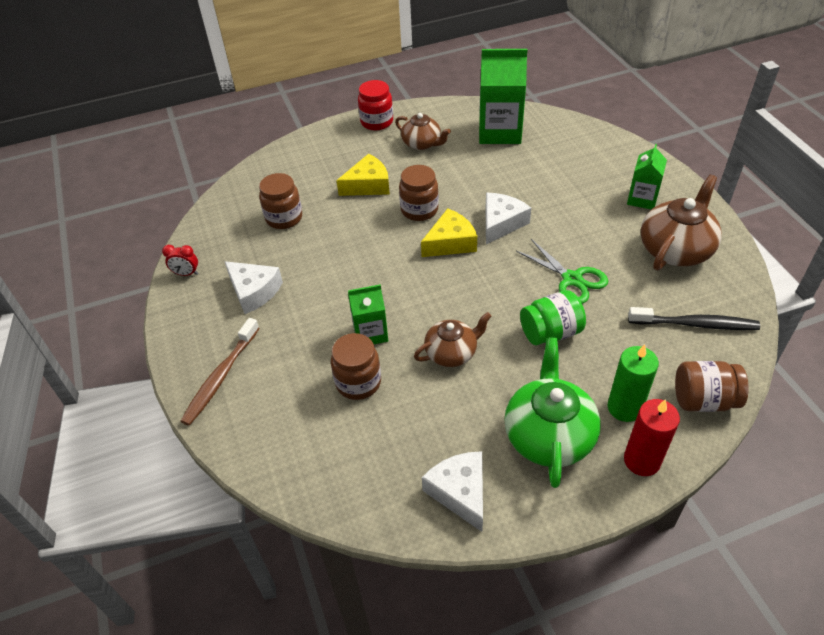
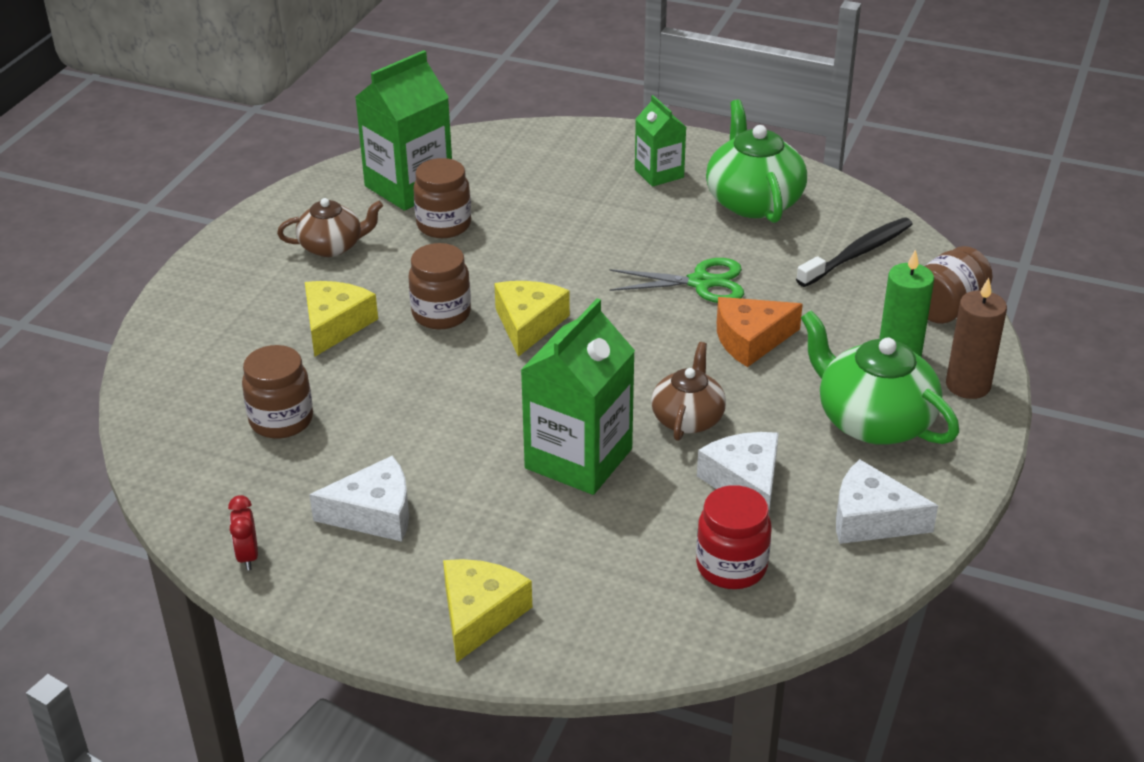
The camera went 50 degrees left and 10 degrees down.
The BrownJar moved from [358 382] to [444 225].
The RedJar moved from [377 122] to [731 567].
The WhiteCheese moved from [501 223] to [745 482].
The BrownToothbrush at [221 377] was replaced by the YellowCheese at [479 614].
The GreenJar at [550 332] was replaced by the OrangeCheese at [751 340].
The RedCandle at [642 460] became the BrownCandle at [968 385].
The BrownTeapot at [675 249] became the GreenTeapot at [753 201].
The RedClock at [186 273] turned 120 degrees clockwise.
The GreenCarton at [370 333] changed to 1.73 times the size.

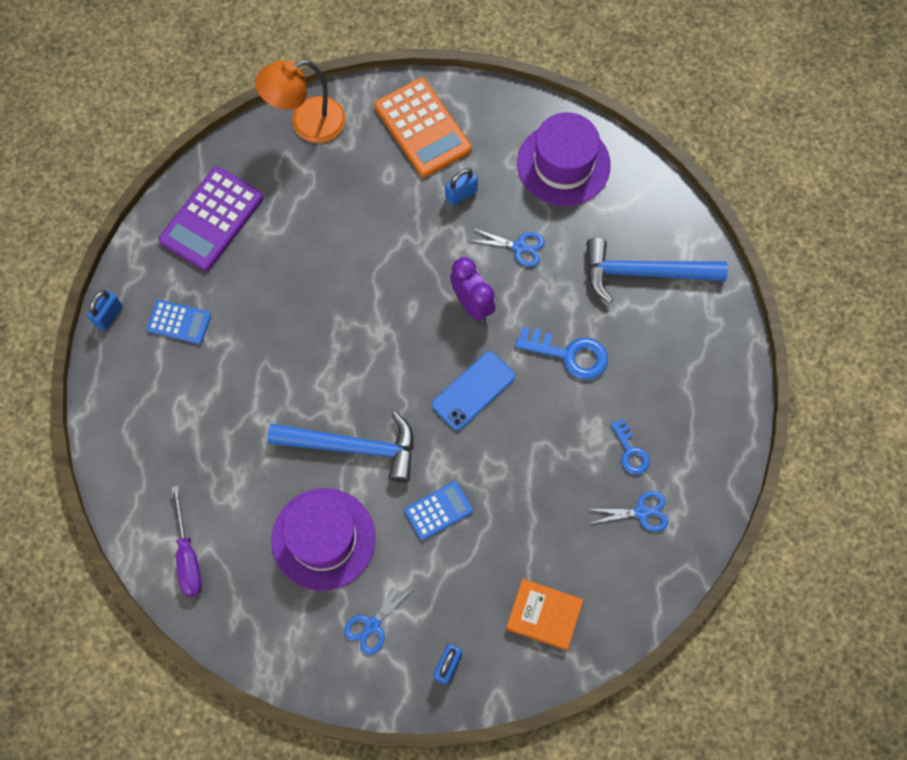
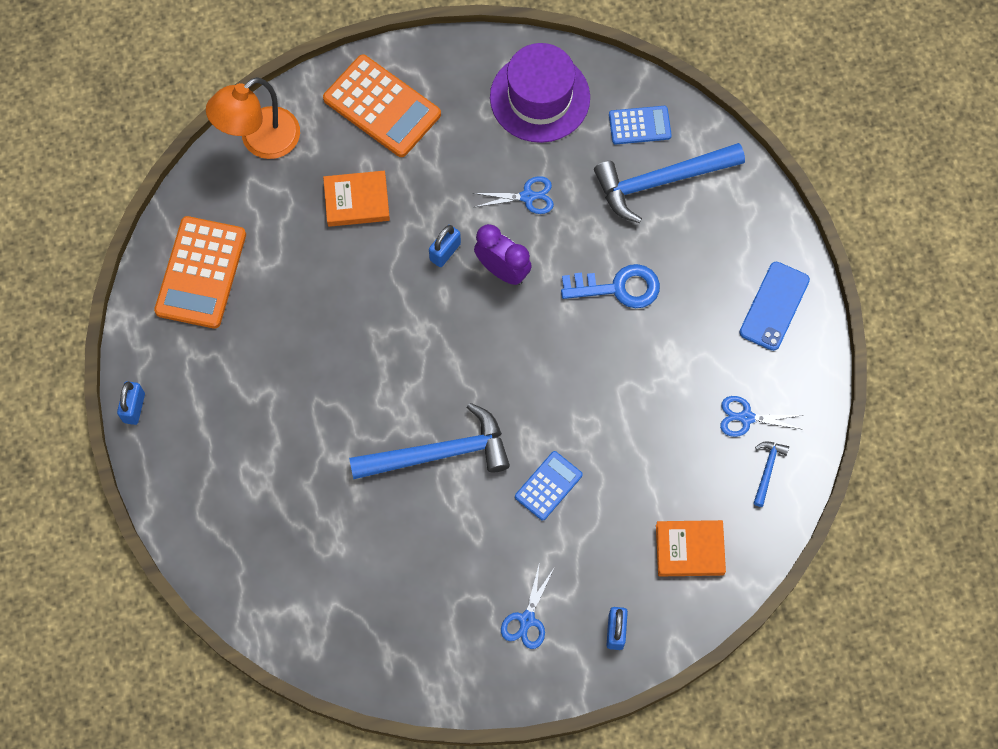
The camera went 20 degrees left and 0 degrees up.
The PurpleScrewdriver at [188 556] disappeared.
The PurpleHat at [323 539] disappeared.
The BlueKey at [630 452] disappeared.
The OrangeBook at [357 201] appeared.
The BlueHammer at [767 470] appeared.
The BlueCalculator moved from [179 322] to [639 125].
The BluePhone moved from [473 391] to [774 306].
The BluePadlock moved from [461 194] to [445 252].
The PurpleCalculator at [212 219] became the OrangeCalculator at [201 273].
The BlueScissors at [641 512] turned 150 degrees counterclockwise.

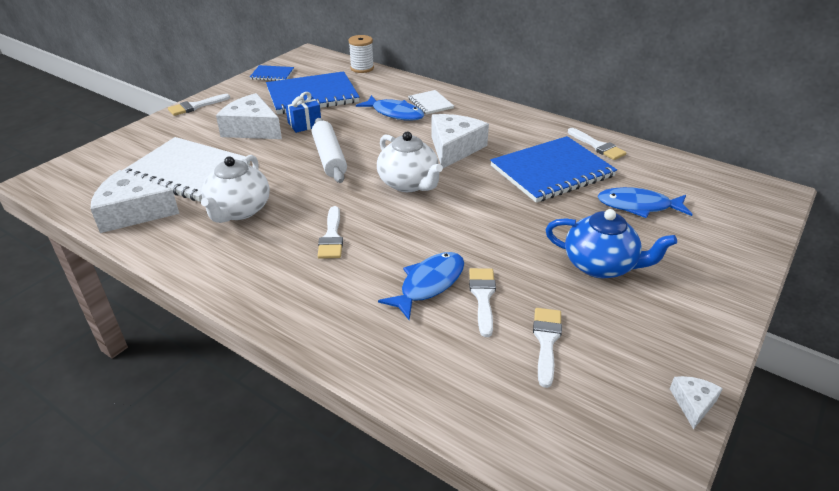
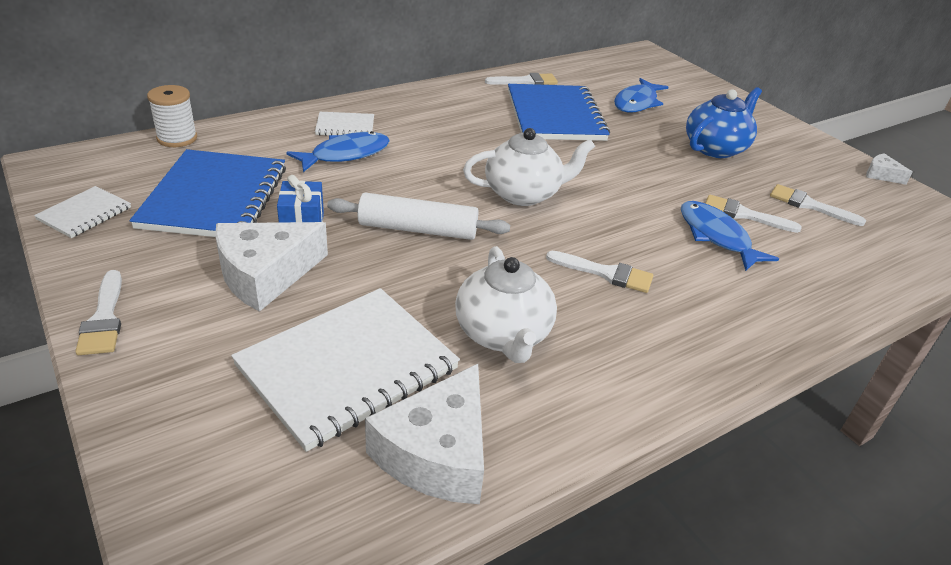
The camera went 70 degrees left and 0 degrees up.
The WhiteCheese at [454 148] disappeared.
The BlueNotebook at [272 74] became the WhiteNotebook at [84 213].
The WhiteTeapot at [239 210] turned 45 degrees clockwise.

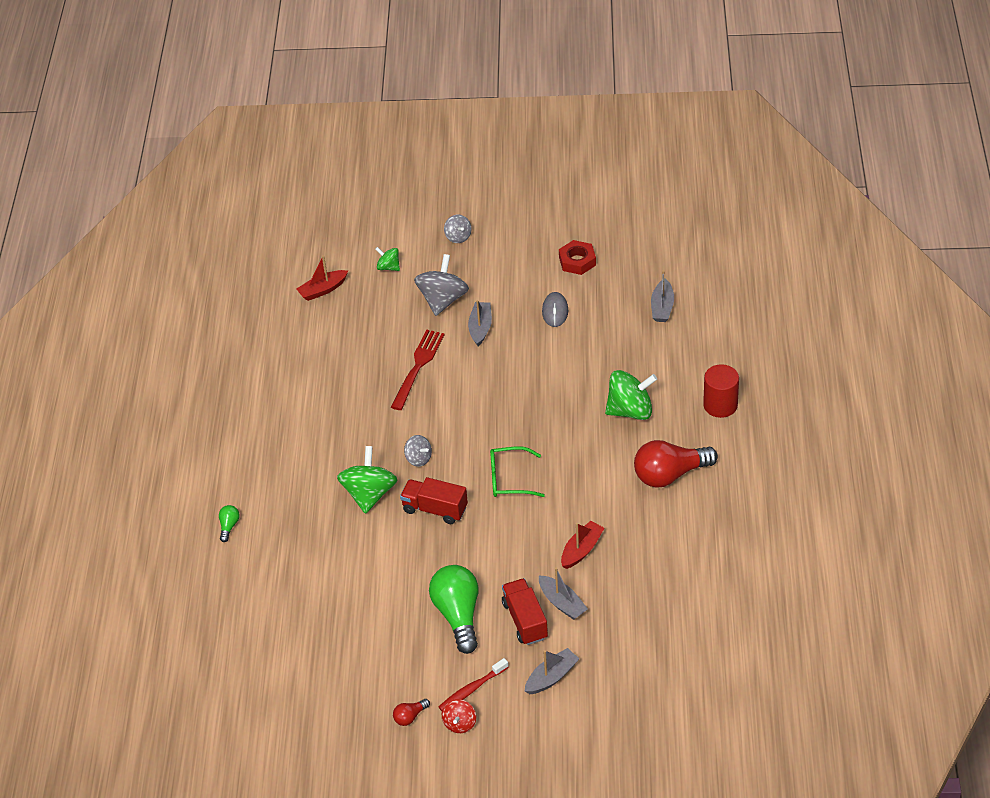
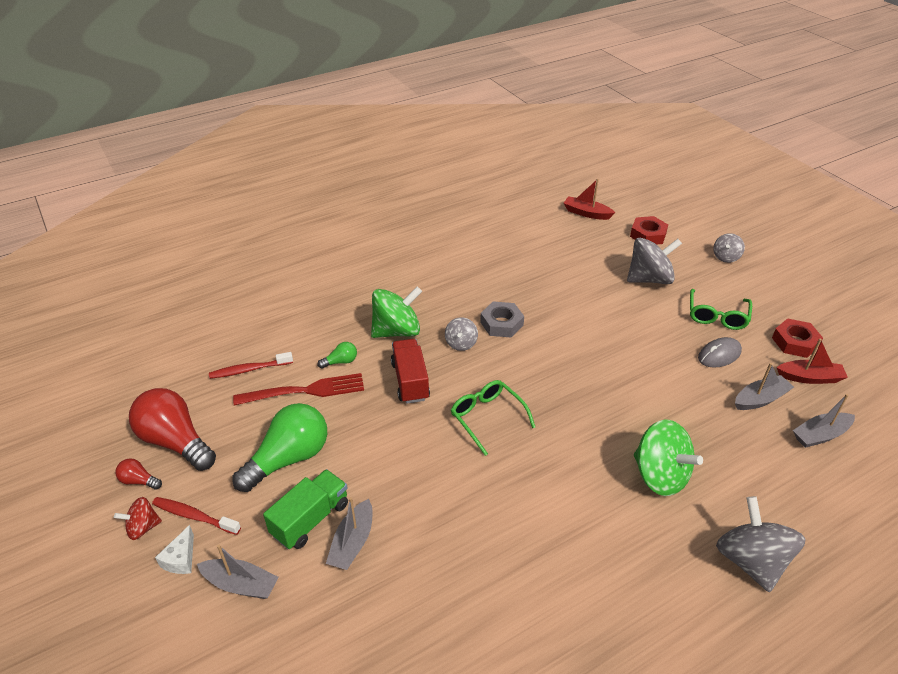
The camera went 55 degrees right and 5 degrees down.
The WhiteCheese at [181 559] appeared.
The RedToothbrush at [249 370] appeared.
The GreyNut at [501 324] appeared.
The GreenGlasses at [717 316] appeared.
The GreenLightBulb moved from [229 526] to [341 362].
The RedFork moved from [418 366] to [306 391].
The GreyBoat moved from [480 328] to [760 399].
The RedBoat moved from [581 550] to [809 377].
The RedLightBulb moved from [670 475] to [175 441].
The GreenSpinningTop at [388 267] was replaced by the RedNut at [648 235].
The RedCylinder at [720 405] was replaced by the GreySpinningTop at [750 561].
The RedTruck at [525 620] became the GreenTruck at [310 519].

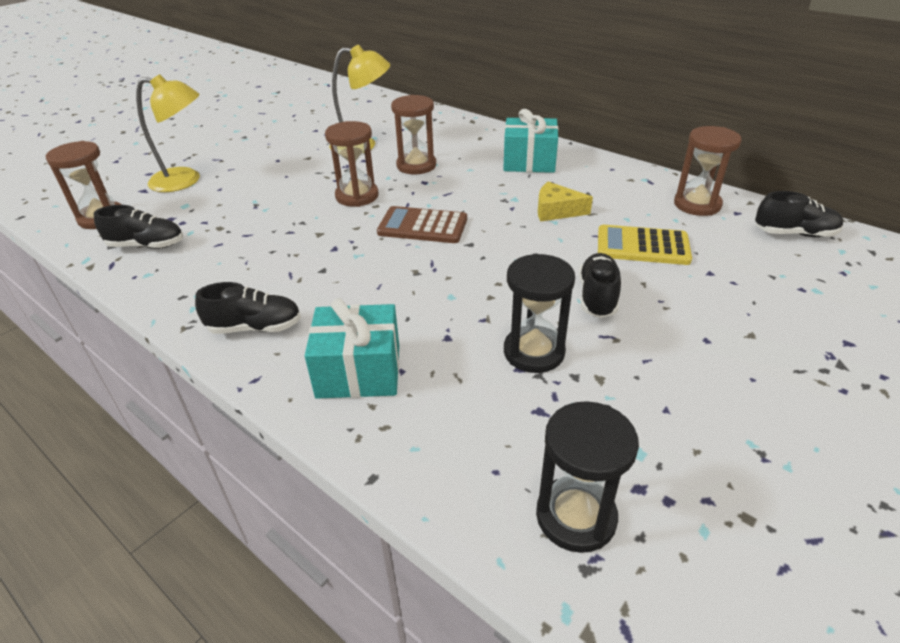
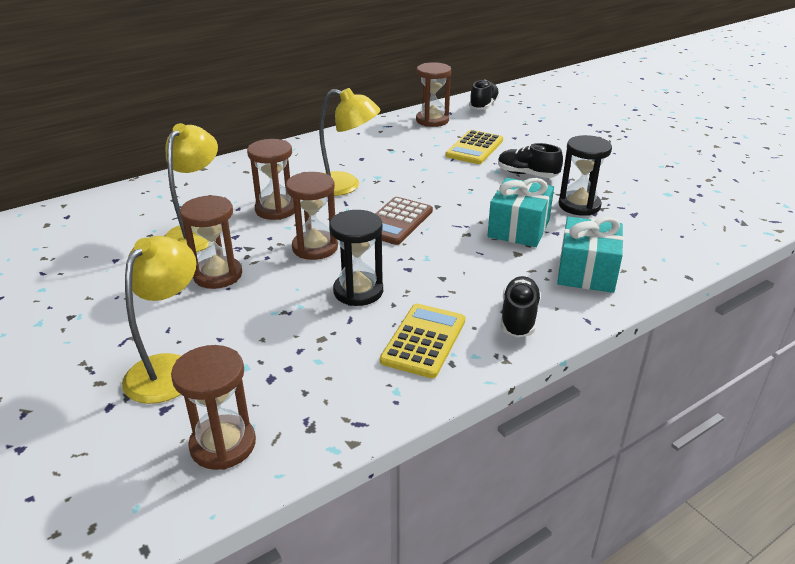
The camera went 75 degrees left and 5 degrees down.
The BlackShoe at [147 245] disappeared.
The YellowCheese at [556 211] disappeared.
The BrownHourglass at [218 275] appeared.
The YellowLamp at [345 186] appeared.
The YellowCalculator at [423 341] appeared.
The TurquoiseGift moved from [529 162] to [518 229].
The BlackHourglass moved from [576 516] to [358 291].

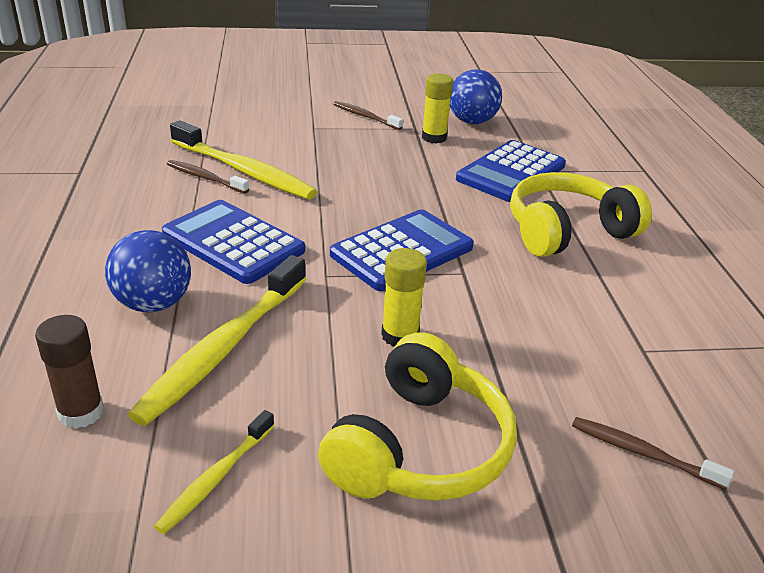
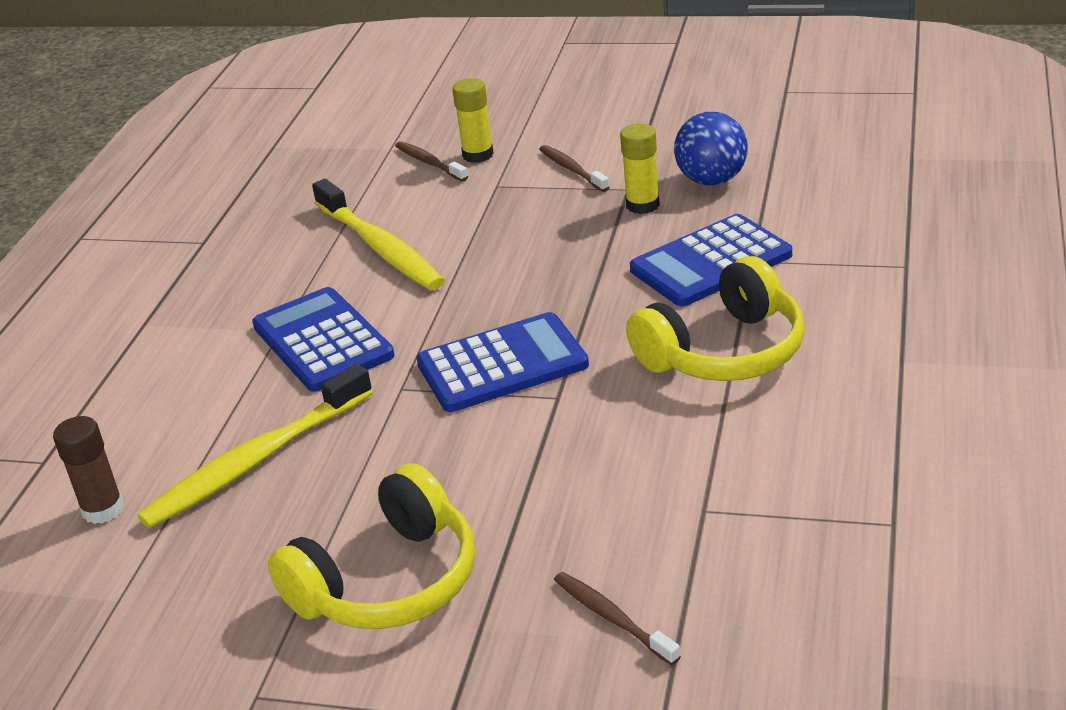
The camera went 25 degrees right and 0 degrees up.
The BlueBall at [153 304] disappeared.
The YellowToothbrush at [215 478] disappeared.
The BrownToothbrush moved from [205 178] to [429 163].
The YellowGlueStick moved from [400 335] to [478 155].
The YellowHeadphones at [567 231] turned 150 degrees clockwise.

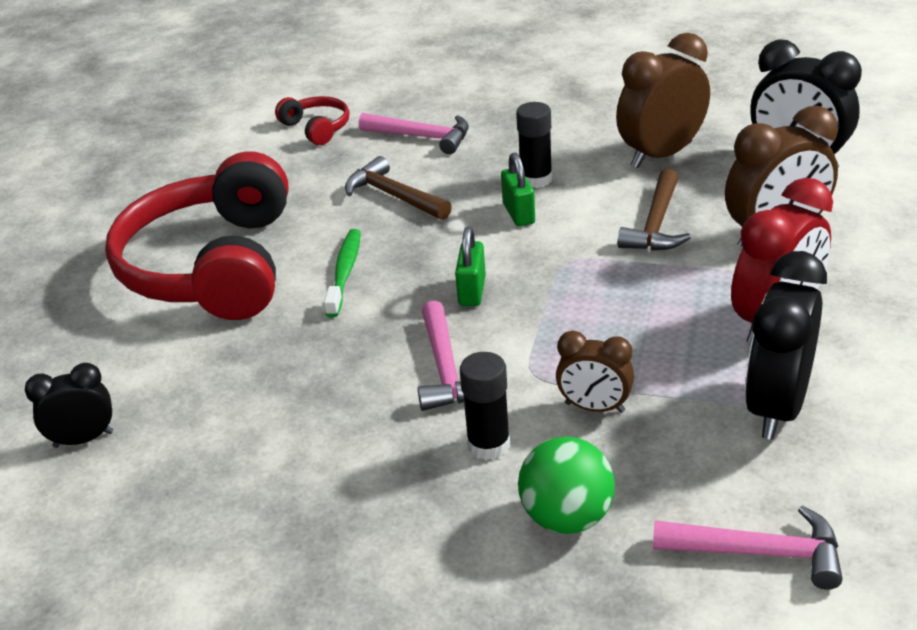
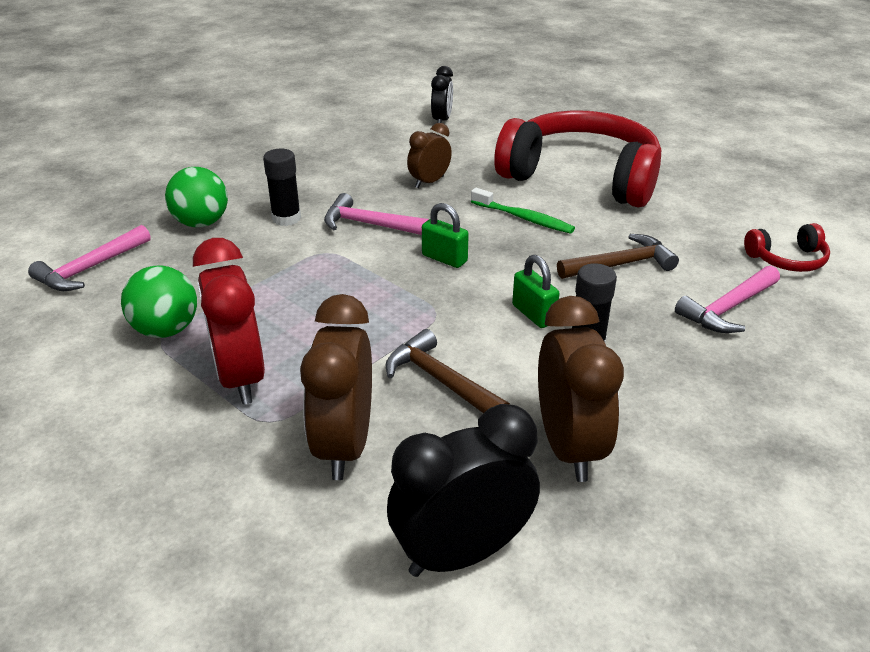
The camera went 115 degrees right and 0 degrees up.
The BrownClock moved from [594 407] to [429 182].
The BlackClock at [777 407] was replaced by the GreenBall at [166 330].
The GreenPadlock at [519 213] turned 45 degrees clockwise.

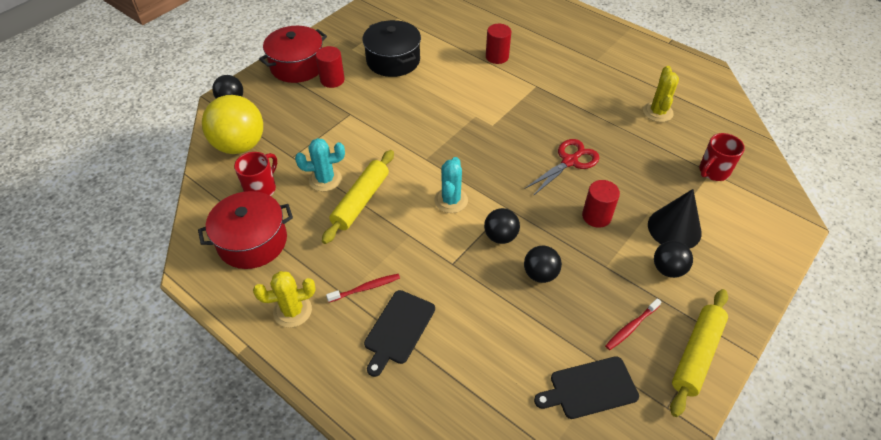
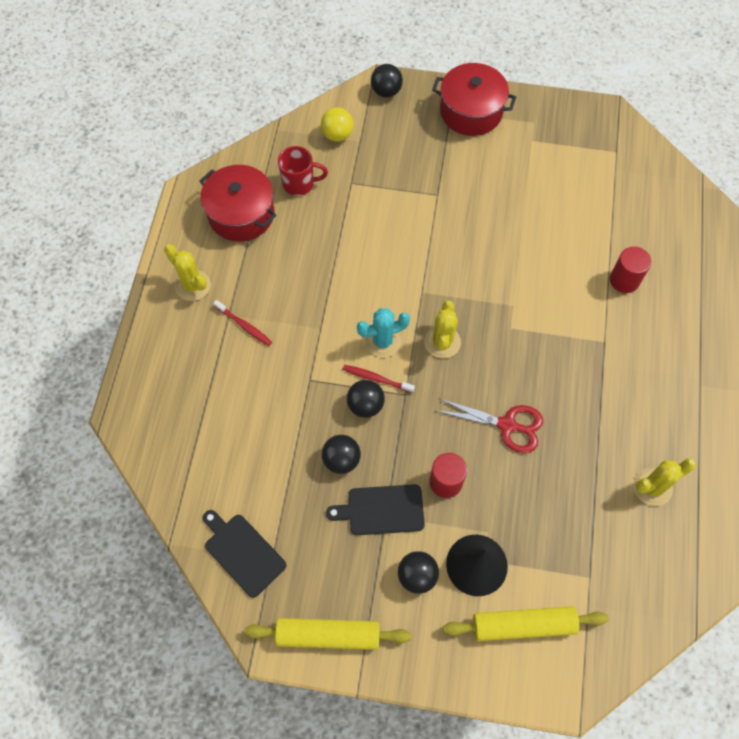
The camera went 60 degrees right and 15 degrees up.
The TurquoiseCactus at [325 179] disappeared.
The RedCylinder at [332 80] disappeared.
The BlackPot at [393 60] disappeared.
The RedMug at [713 171] disappeared.
The YellowCactus at [442 342] appeared.
The YellowRollingPin moved from [360 201] to [523 625].
The BlackCuttingBoard moved from [398 329] to [382 510].
The RedToothbrush moved from [631 327] to [377 379].
The YellowBall at [240 145] changed to 0.54 times the size.

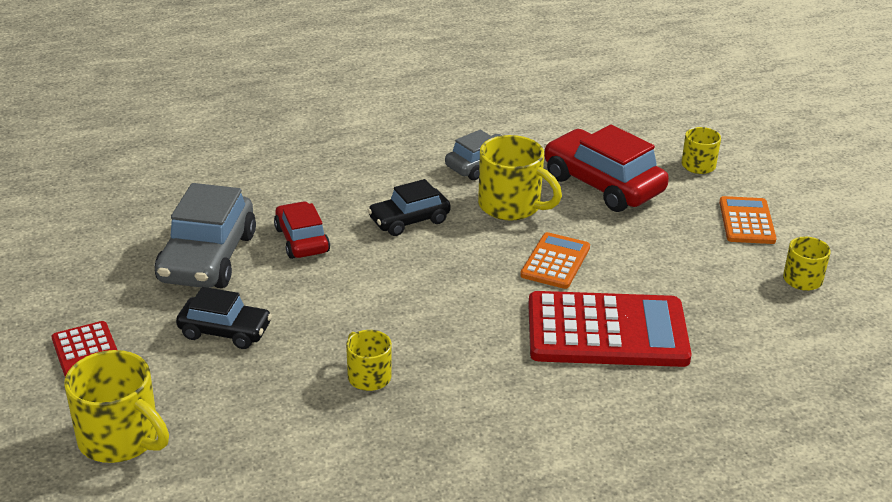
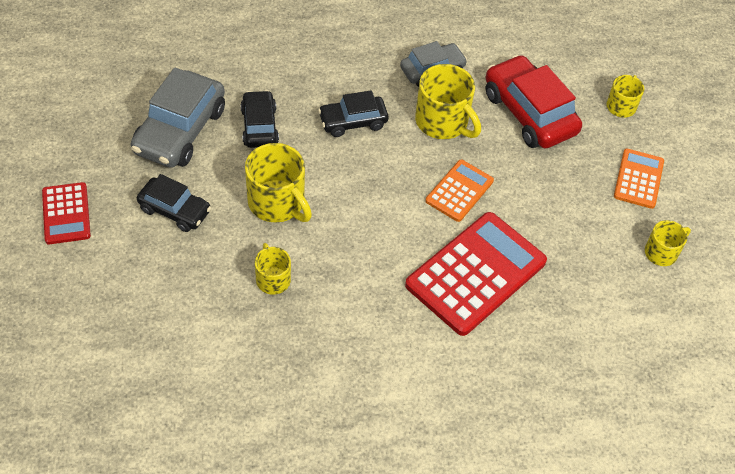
The camera went 10 degrees right and 20 degrees up.
The YellowMug moved from [121 439] to [277 203].
The RedCar at [302 240] became the BlackCar at [259 126].
The RedCalculator at [607 331] turned 60 degrees counterclockwise.

